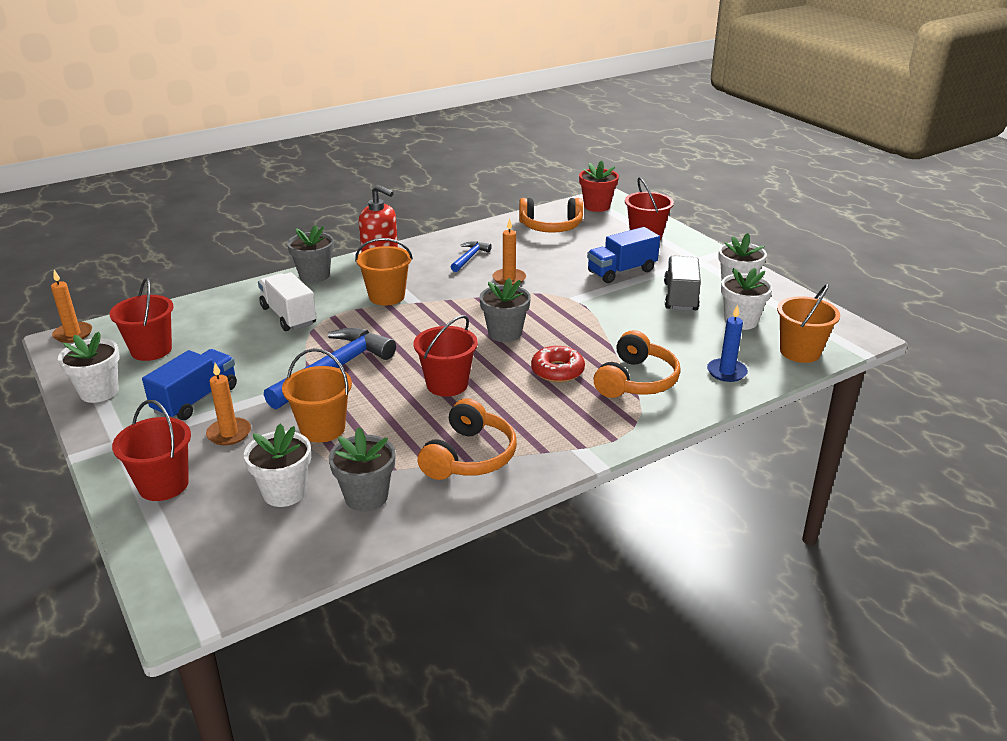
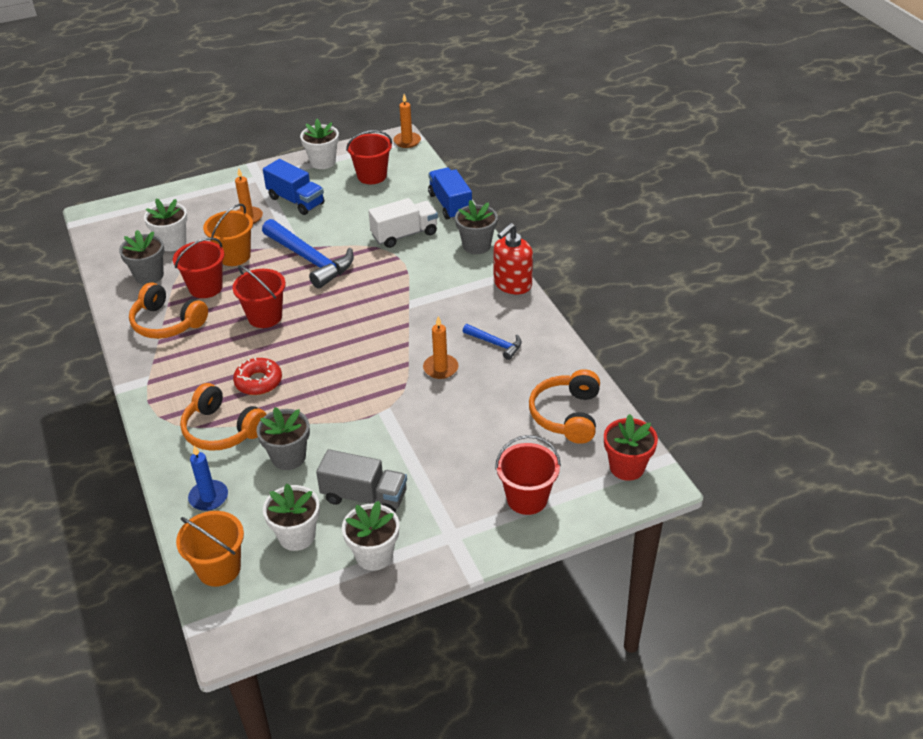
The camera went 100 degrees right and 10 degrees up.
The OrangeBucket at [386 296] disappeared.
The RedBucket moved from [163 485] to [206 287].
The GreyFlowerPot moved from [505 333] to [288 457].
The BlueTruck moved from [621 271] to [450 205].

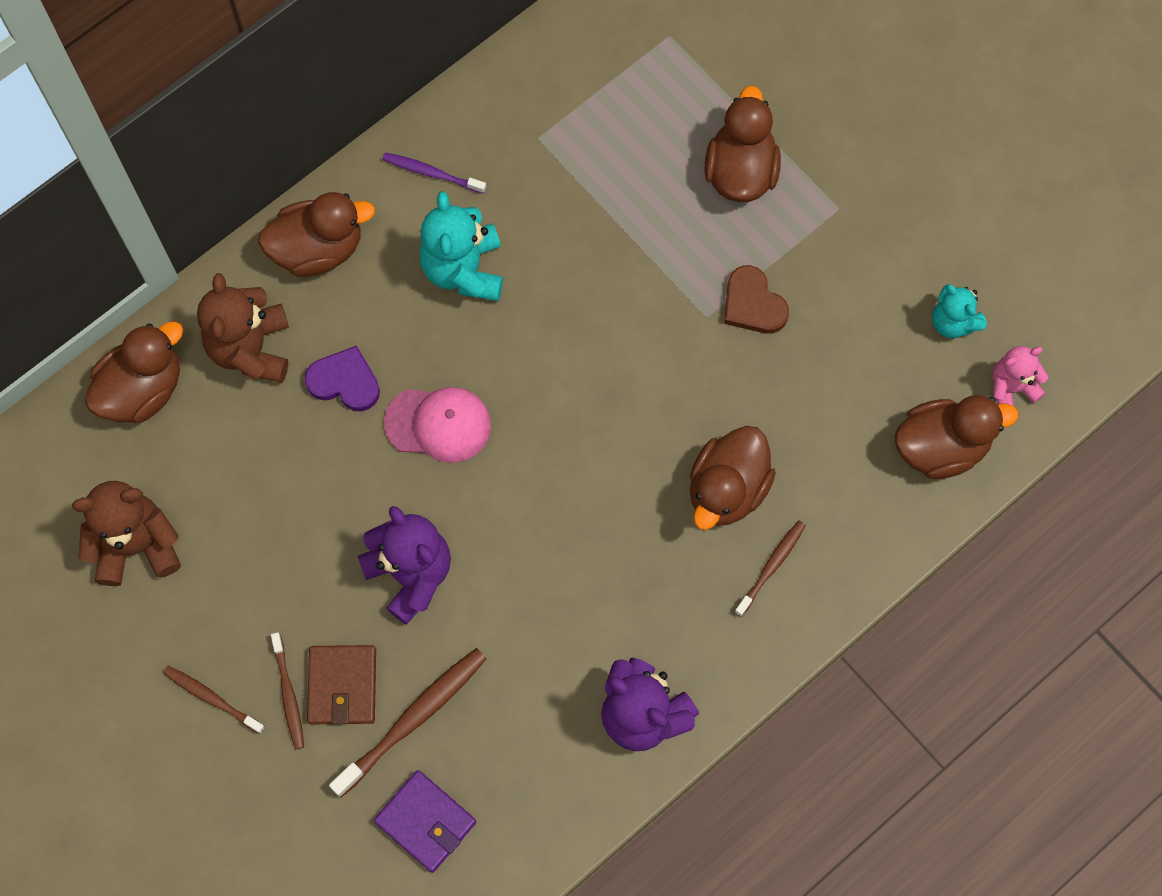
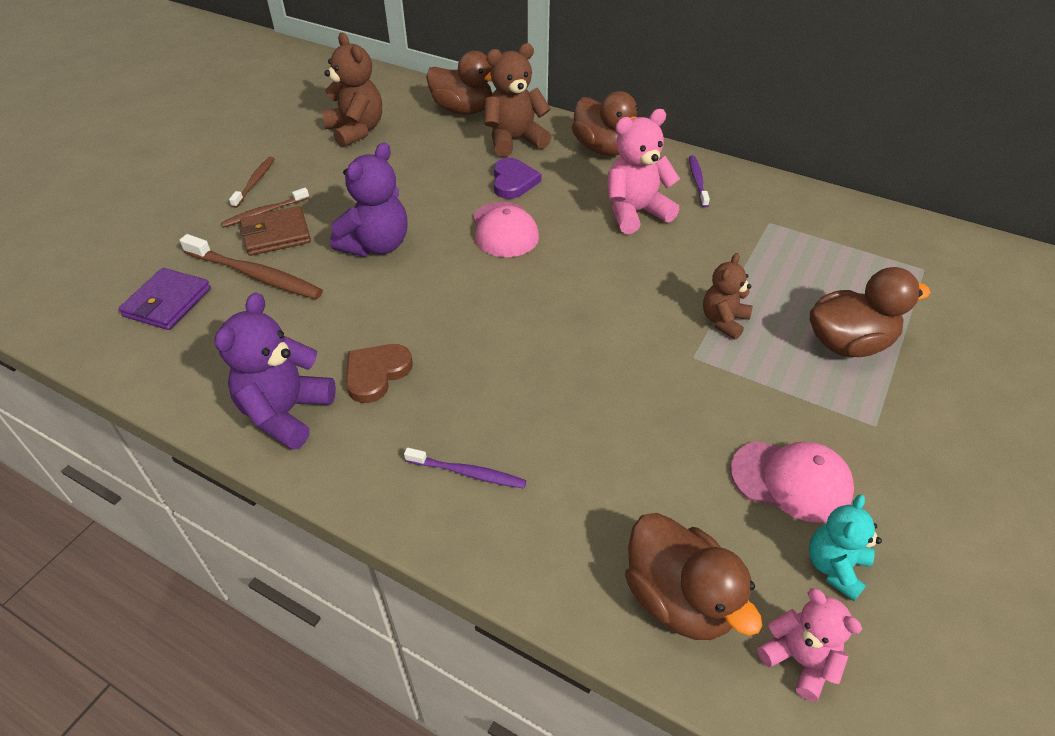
The camera went 70 degrees right and 25 degrees down.
The BrownDuck at [727 489] disappeared.
The BrownTeddyBear at [723 321] appeared.
The PinkCap at [791 480] appeared.
The BrownHeart moved from [753 304] to [376 374].
The TurquoiseTeddyBear at [464 269] became the PinkTeddyBear at [635 212].
The BrownToothbrush at [771 566] became the PurpleToothbrush at [468 473].

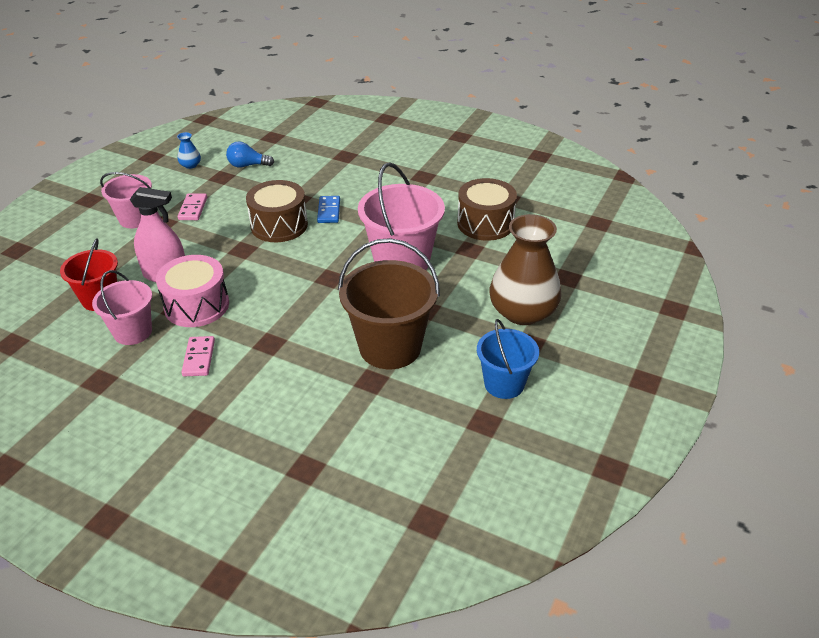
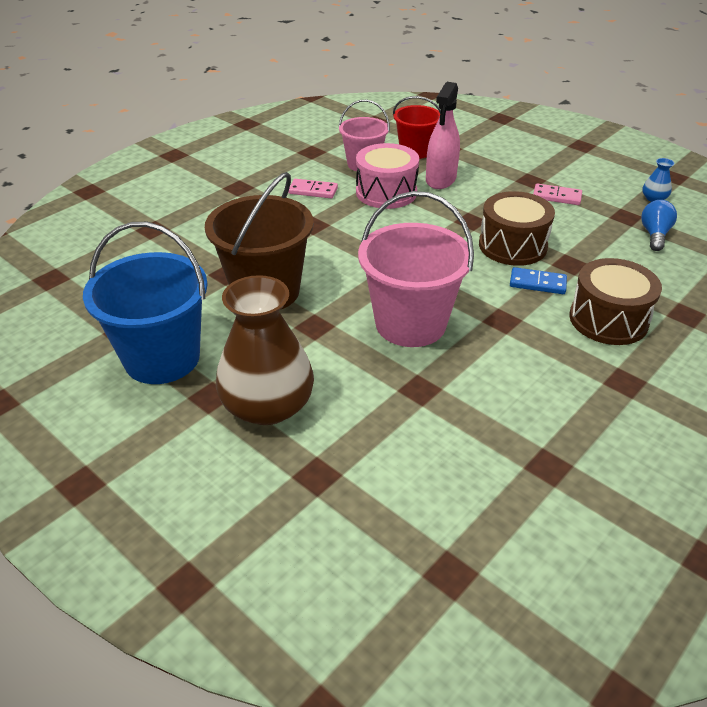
The camera went 105 degrees right and 0 degrees up.
The PinkBucket at [135 219] disappeared.
The BrownDrum moved from [485 223] to [608 319].
The BlueBucket at [504 384] changed to 1.63 times the size.

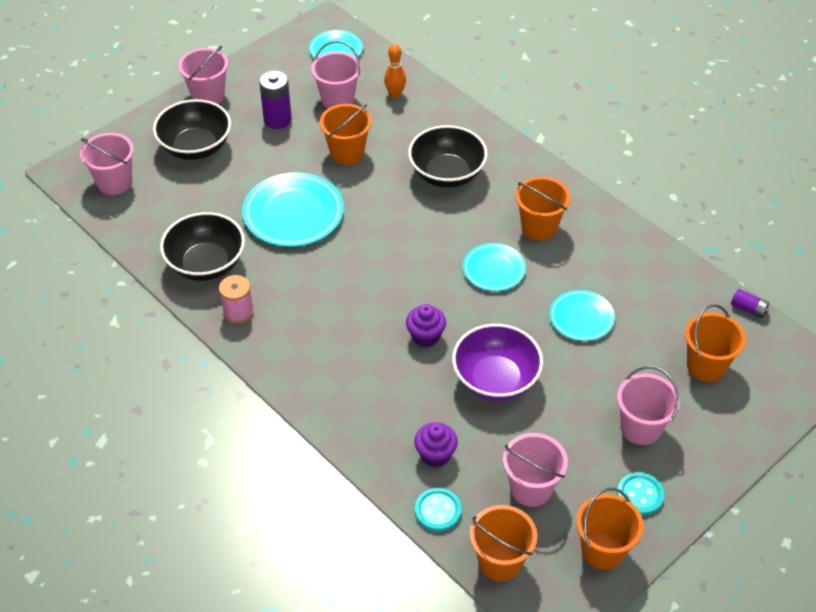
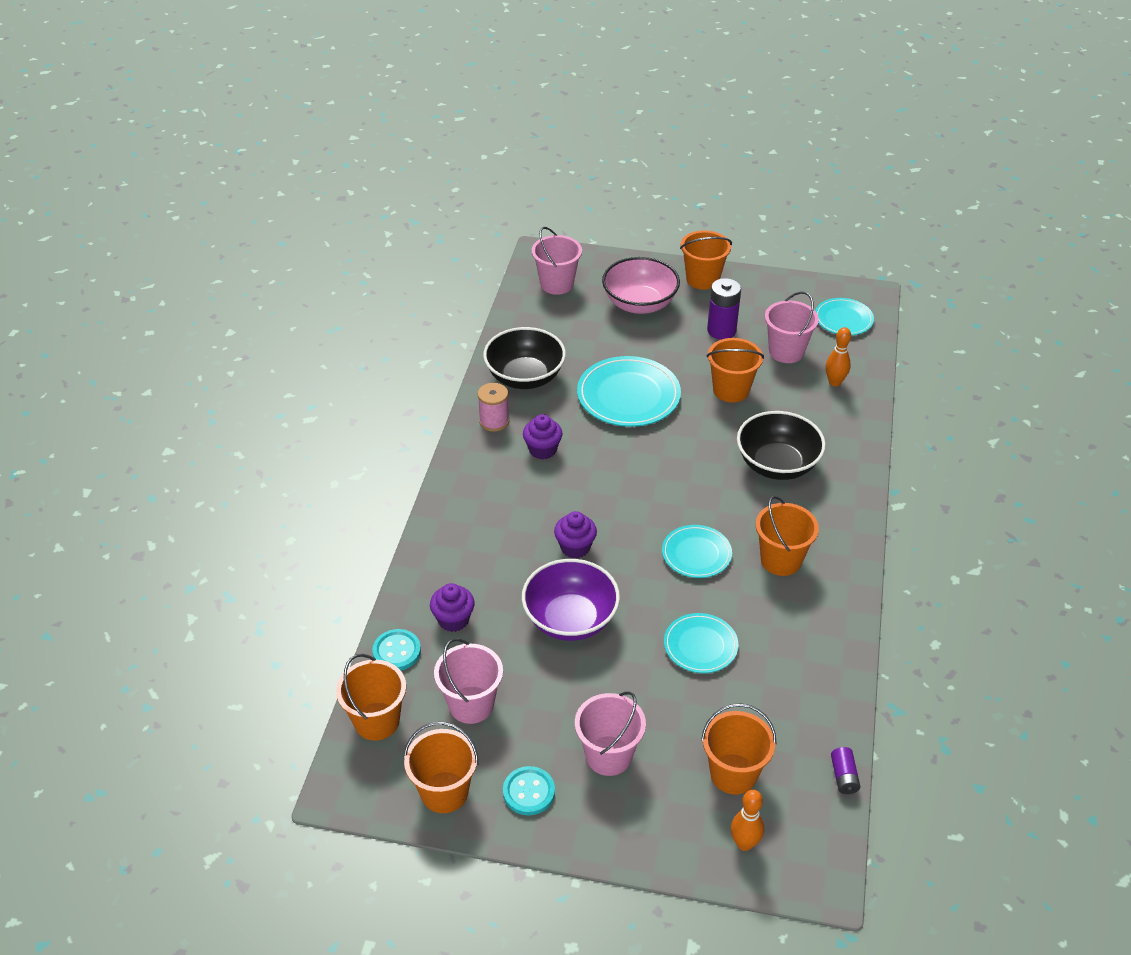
The camera went 55 degrees right and 5 degrees down.
The PurpleCupcake at [542 450] appeared.
The OrangeBowlingPin at [744 843] appeared.
The BlackBowl at [195 147] became the PinkBowl at [639 304].
The PinkBucket at [208 95] became the OrangeBucket at [702 279].

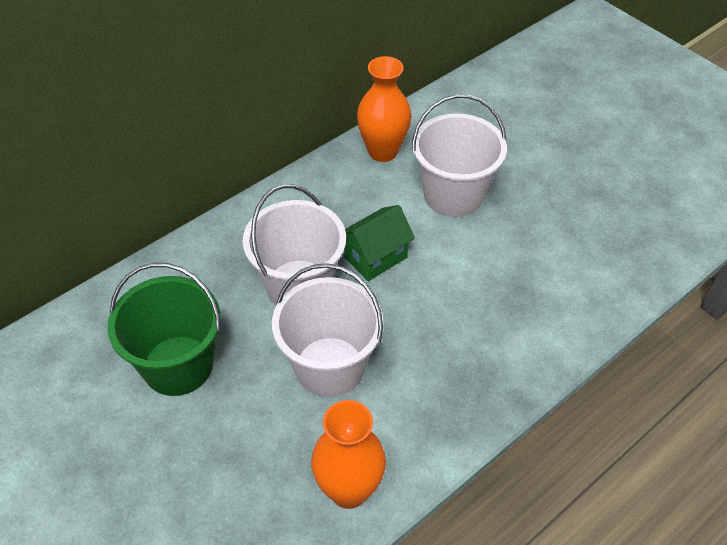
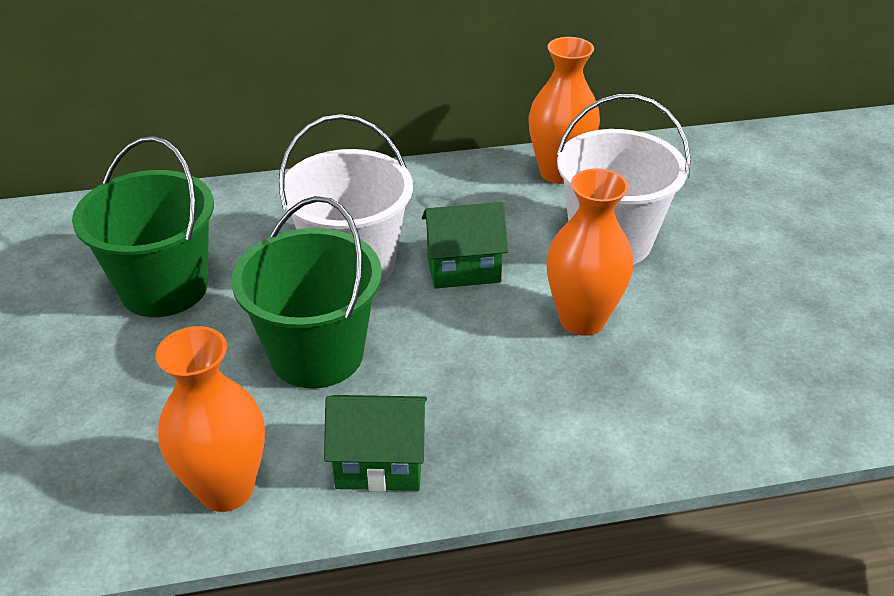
The camera went 30 degrees right and 10 degrees down.
The GreenHouse at [379 464] appeared.
The OrangeVase at [582 319] appeared.
The WhiteBucket at [329 367] became the GreenBucket at [317 354].

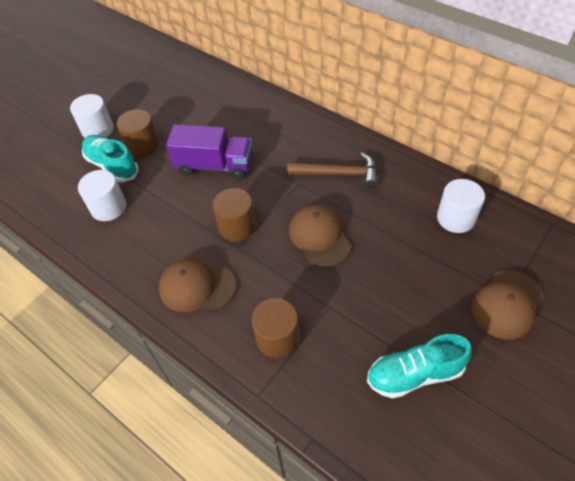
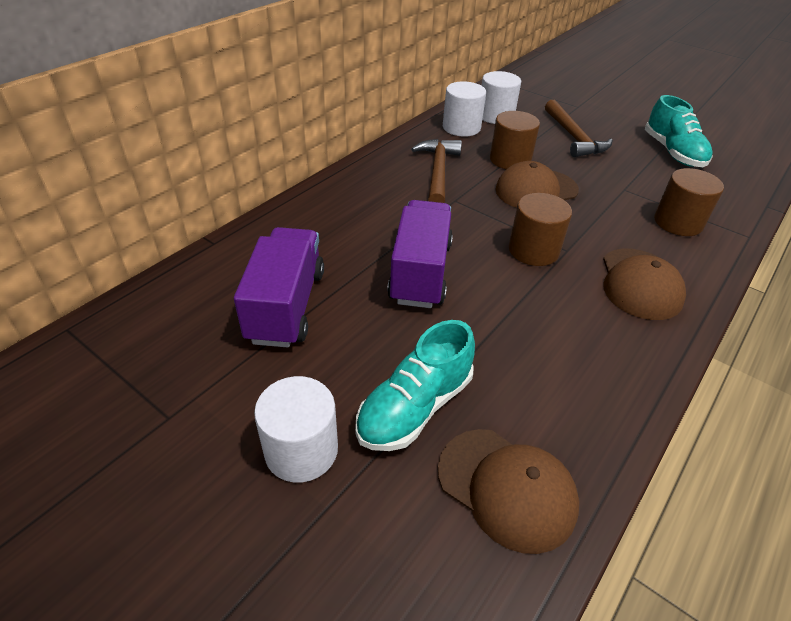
The camera went 95 degrees left and 10 degrees down.
The PurpleTruck at [286 306] appeared.
The BrownHammer at [573 137] appeared.
The WhiteCylinder moved from [108 207] to [461 127].
The BrownCylinder moved from [143 145] to [510 160].
The BrownCap moved from [506 304] to [506 488].

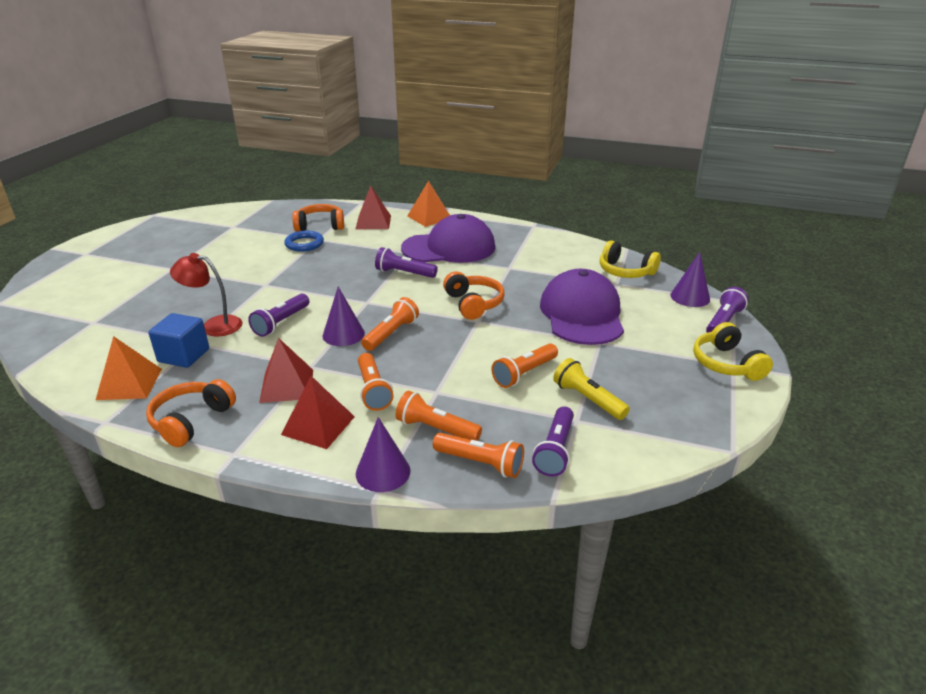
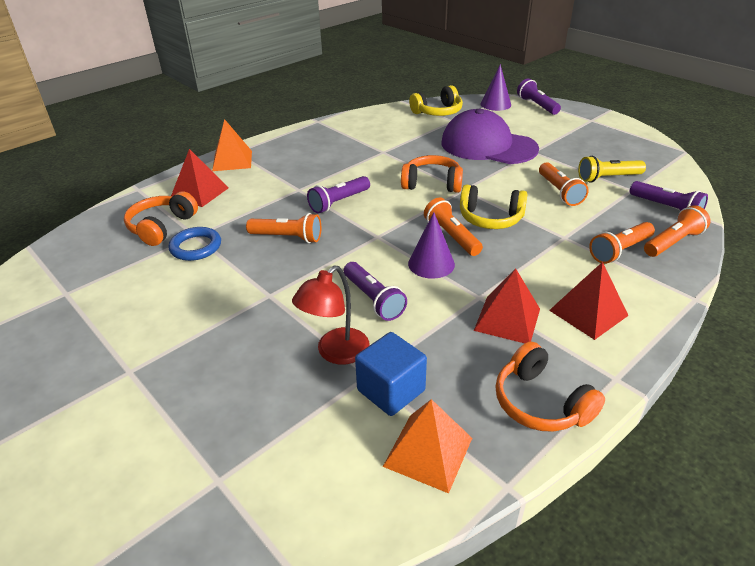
The camera went 60 degrees left and 5 degrees up.
The PurpleCone at [383 472] disappeared.
The PurpleCap at [449 248] disappeared.
The OrangeFlashlight moved from [373 390] to [287 237].
The YellowHeadphones moved from [726 364] to [490 218].

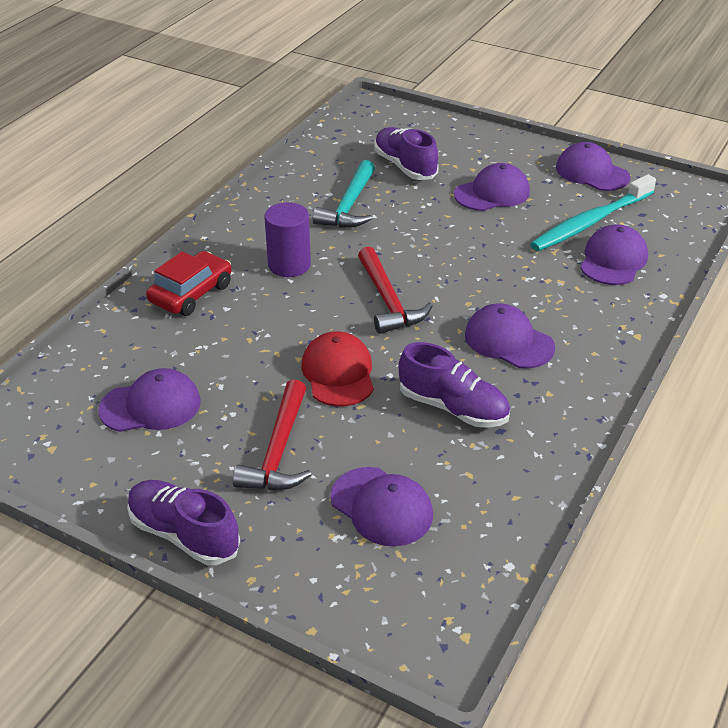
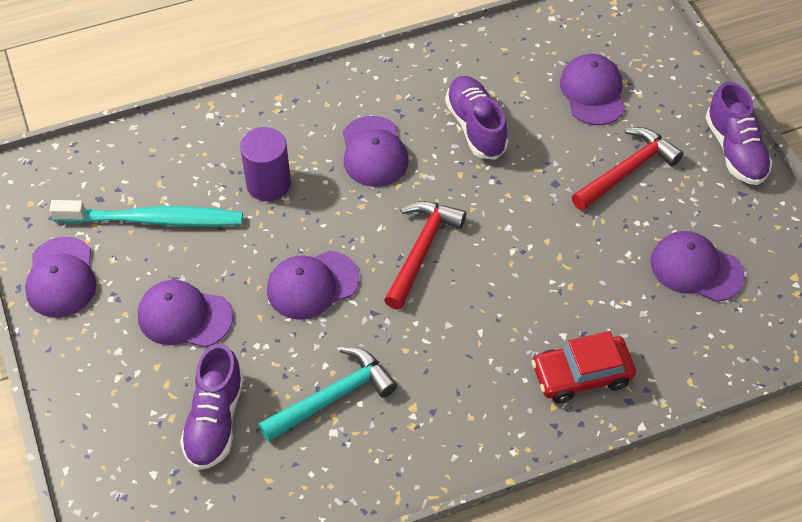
The camera went 140 degrees left and 15 degrees up.
The RedCap at [338 373] disappeared.
The PurpleCylinder moved from [289 265] to [268 184].
The PurpleCap moved from [613 260] to [312 285].

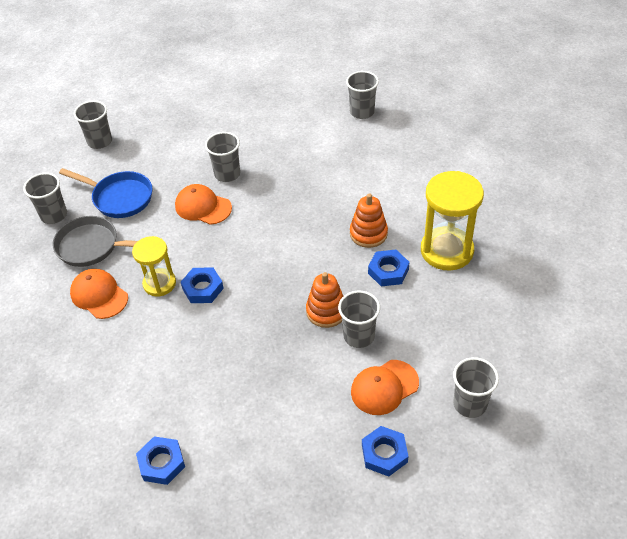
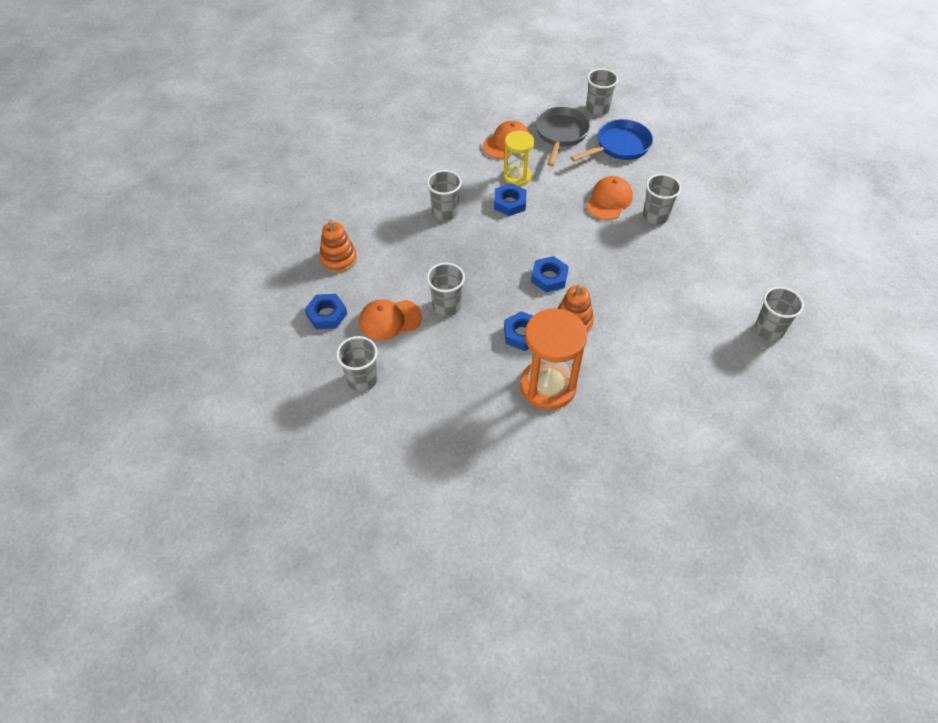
The camera went 90 degrees right and 5 degrees up.
The GreyCup moved from [100 141] to [445 212].
The BlueNut moved from [161 463] to [549 277].
The OrangeStackingToy moved from [326 311] to [338 259].
The YellowHourglass at [446 250] became the OrangeHourglass at [548 386].
The BluePan at [119 198] turned 150 degrees counterclockwise.
The OrangeCap at [384 387] turned 75 degrees counterclockwise.

